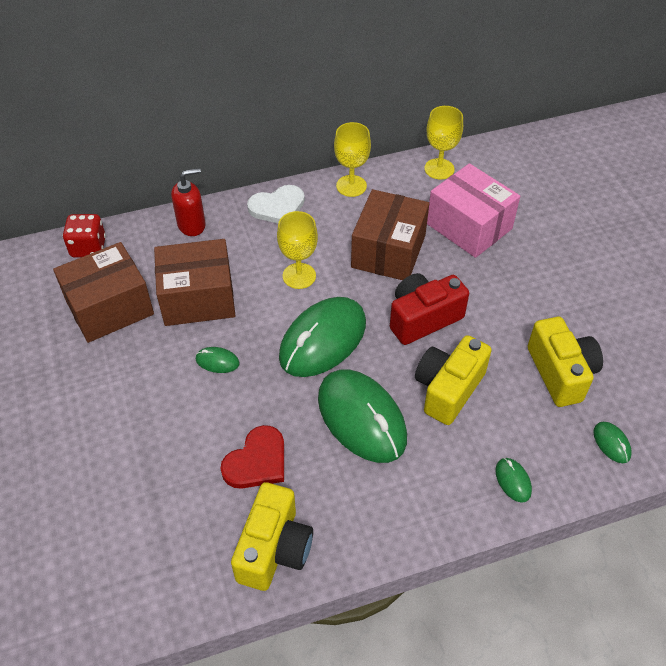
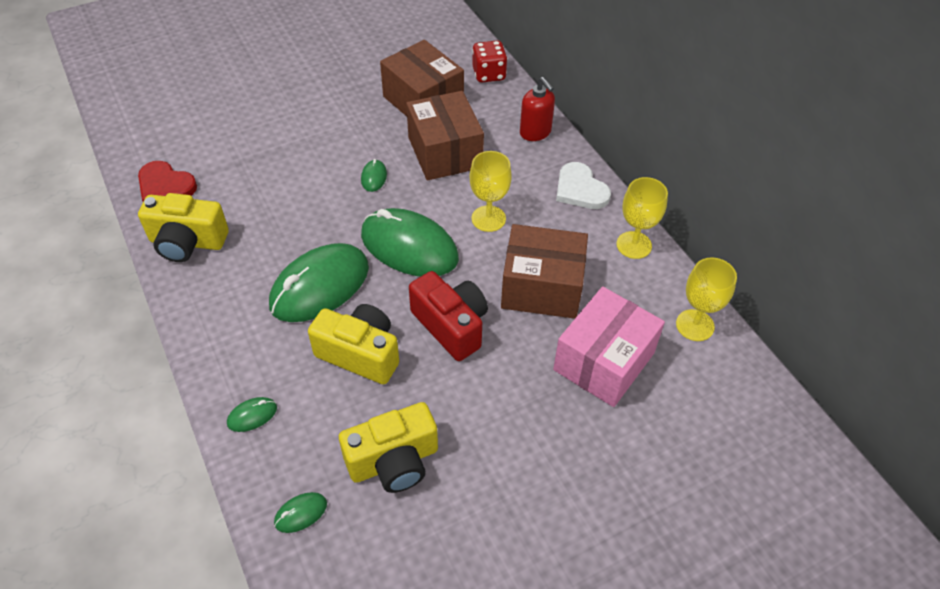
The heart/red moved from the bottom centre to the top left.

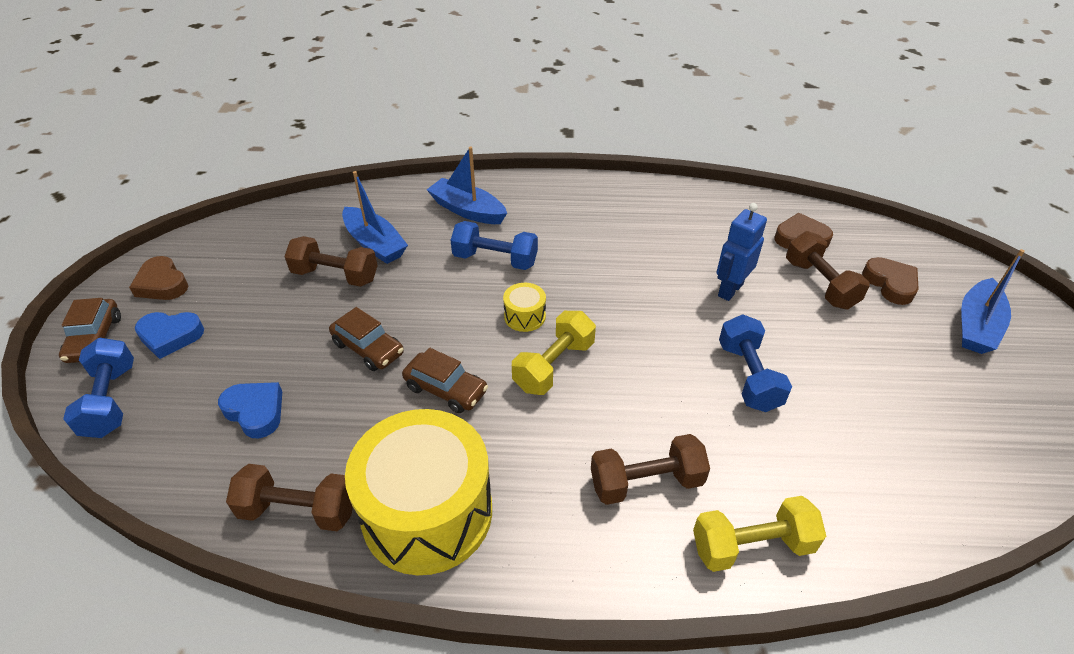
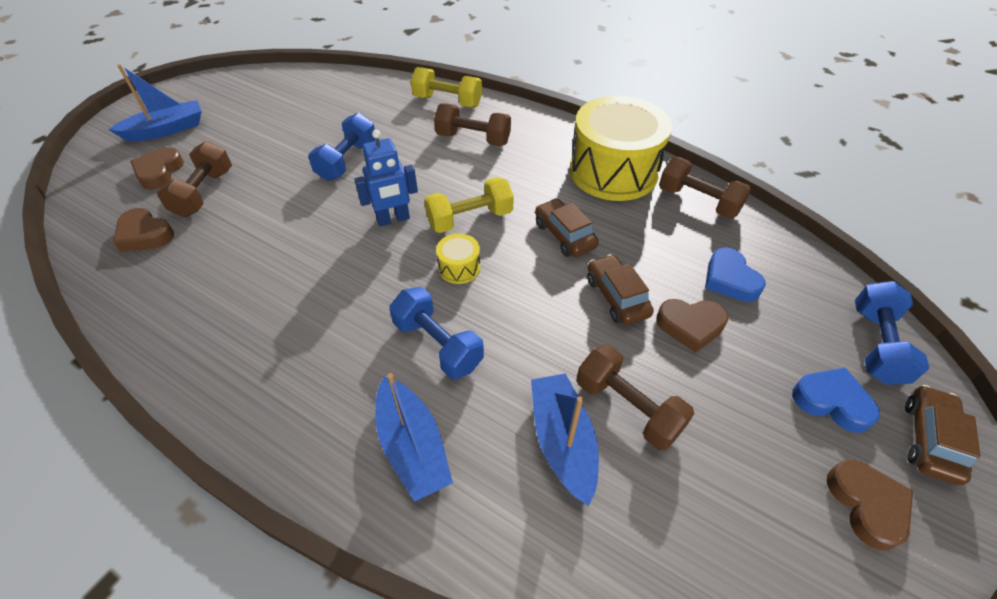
The robot/blue moved from the middle right to the top centre. The heart/brown (no. 3 from left) at the middle right appeared.

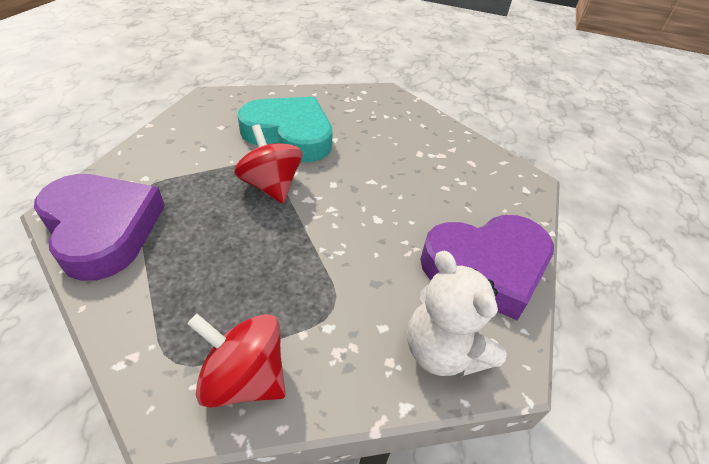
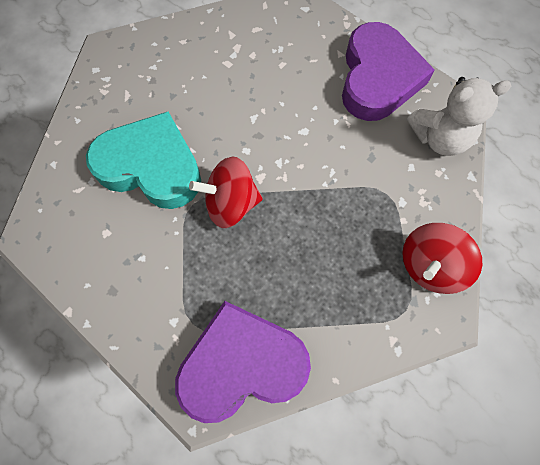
The heart/turquoise at the top centre turned 60 degrees clockwise.

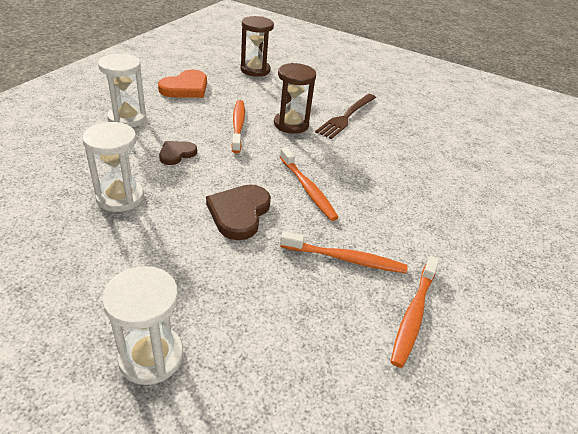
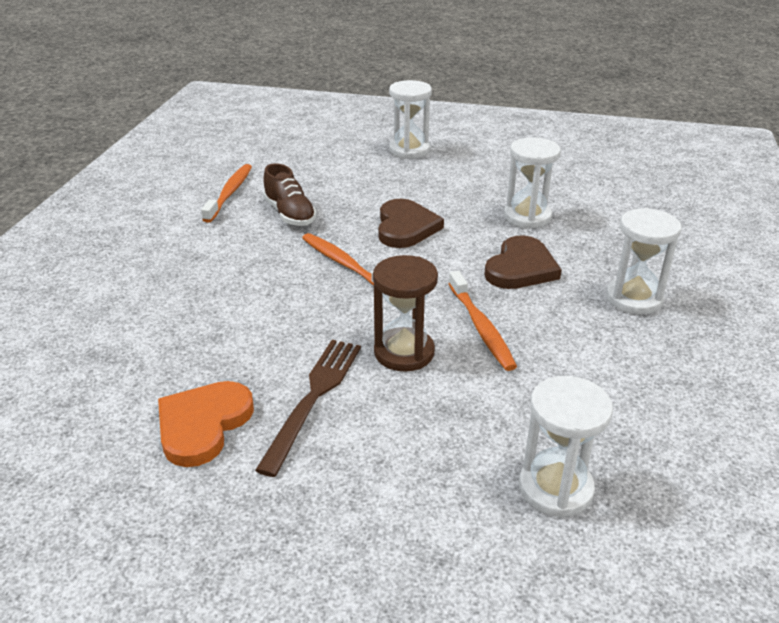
The heart/orange moved from the top left to the bottom left. The heart/brown (no. 1 from left in the first image) at the middle left changed to 1.64 times the size. The hourglass/brown (no. 1 from left) at the top centre became the hourglass/white (no. 3 from left) at the bottom right. The toothbrush/orange (no. 3 from left) at the centre was replaced by the shoe/brown at the top centre.

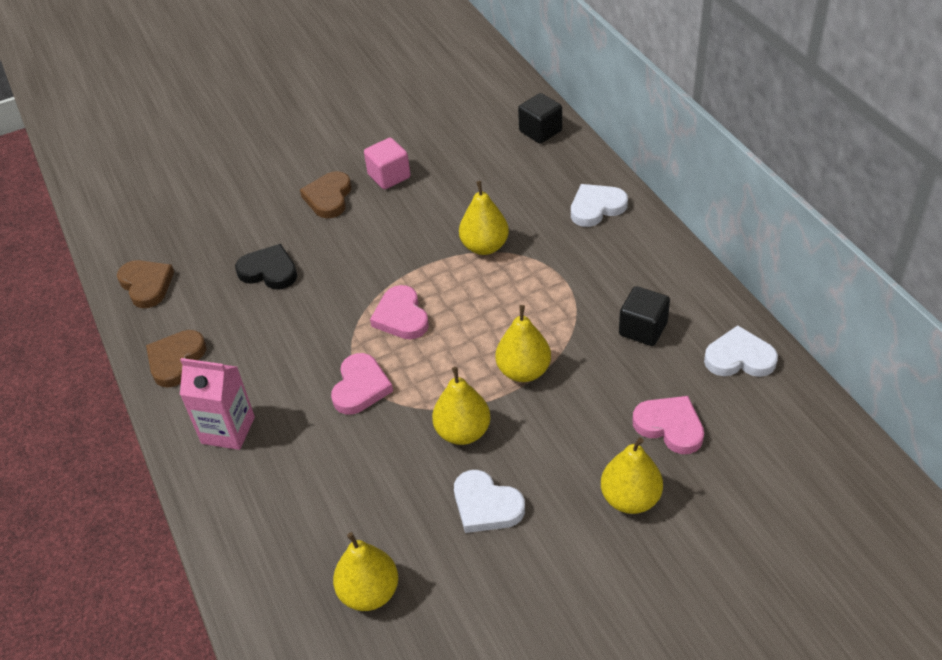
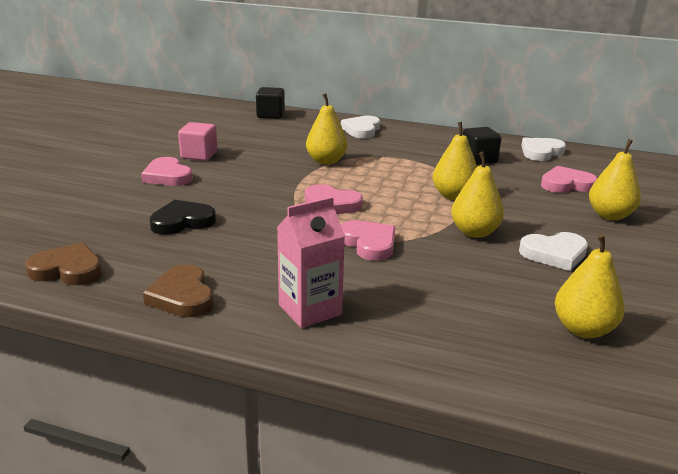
The heart/brown (no. 3 from left) at the top centre became the heart/pink (no. 1 from left) at the middle left.

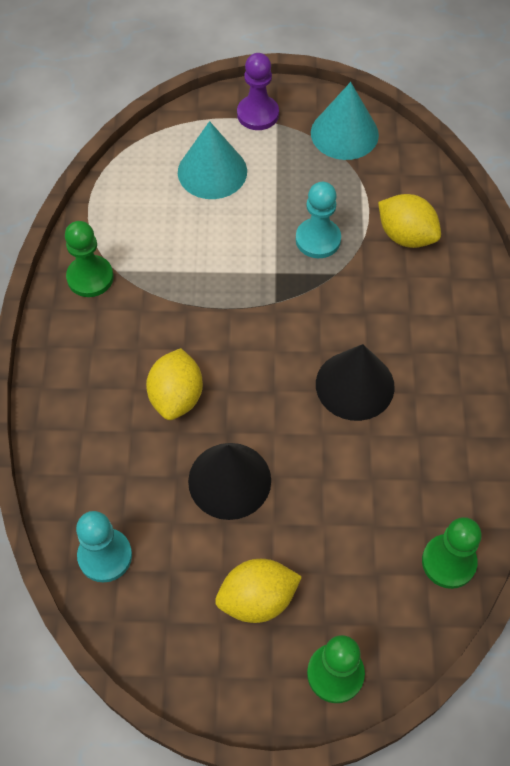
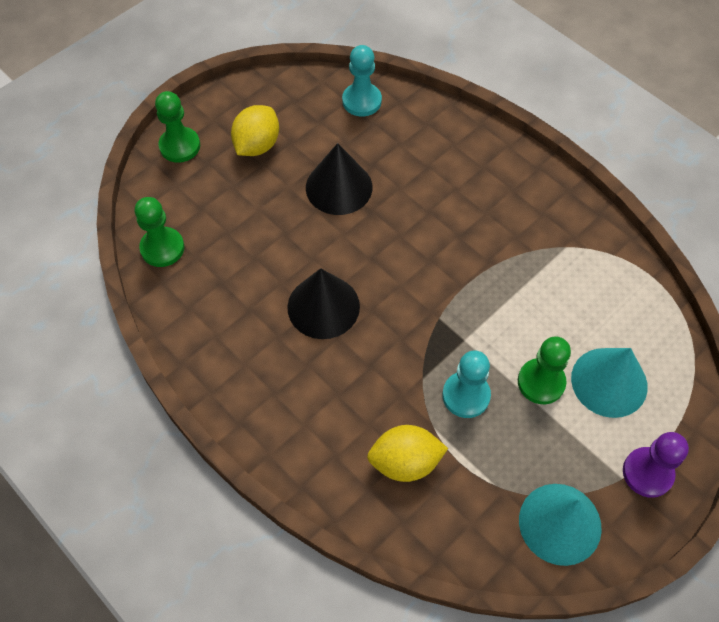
The pawn/green (no. 1 from left in the first image) moved from the middle left to the middle right. The lemon/yellow (no. 1 from left) at the centre disappeared.

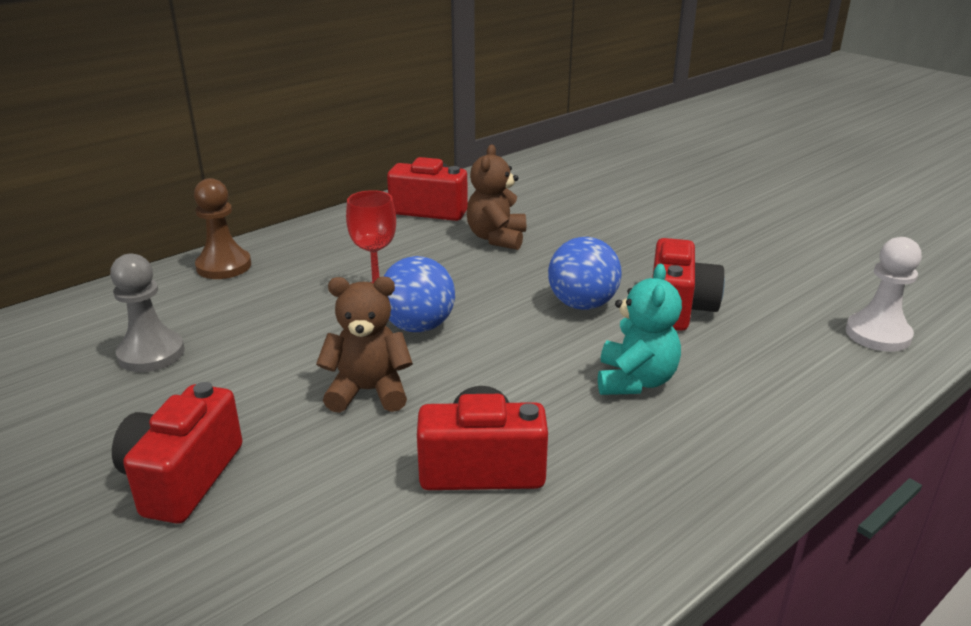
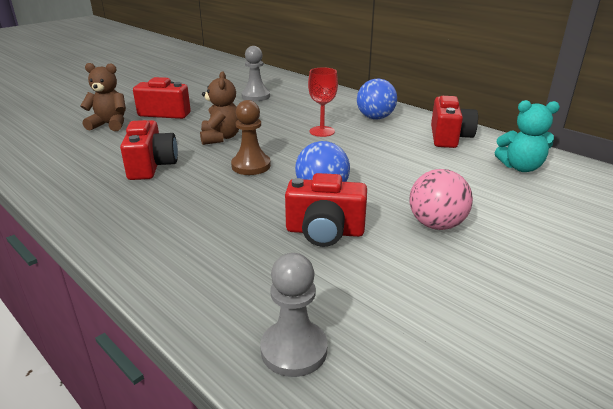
The pawn/brown moved from the middle left to the centre. The ball/blue (no. 1 from left in the first image) moved from the centre to the top centre. The teddy bear/brown (no. 2 from left in the first image) moved from the top centre to the top left. The teddy bear/turquoise moved from the centre to the top right. The pawn/white at the middle right became the pawn/grey (no. 2 from left) at the bottom centre. The ball/pink at the middle right appeared.

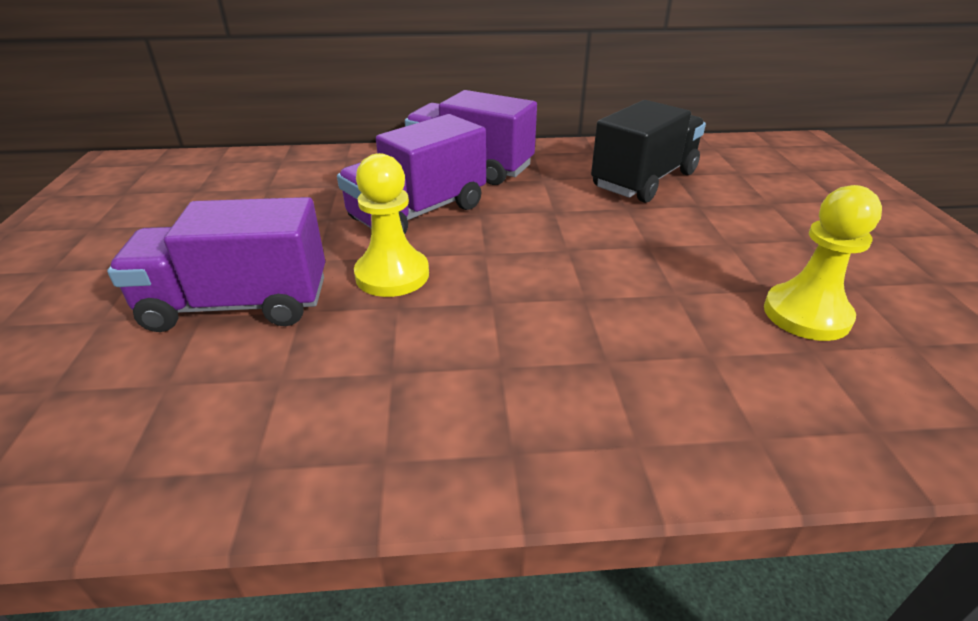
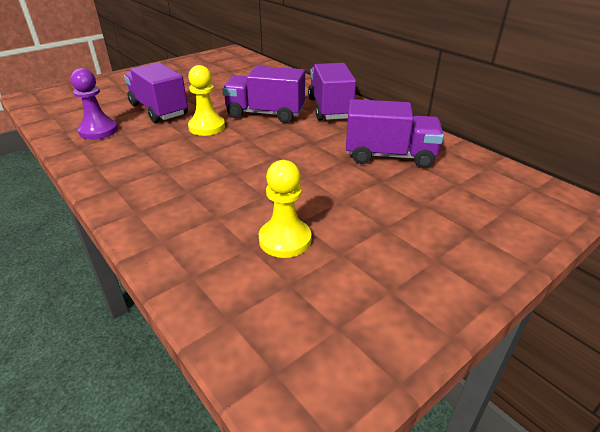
The truck/black at the top centre became the truck/purple (no. 4 from left) at the top centre. The pawn/purple at the top left appeared.

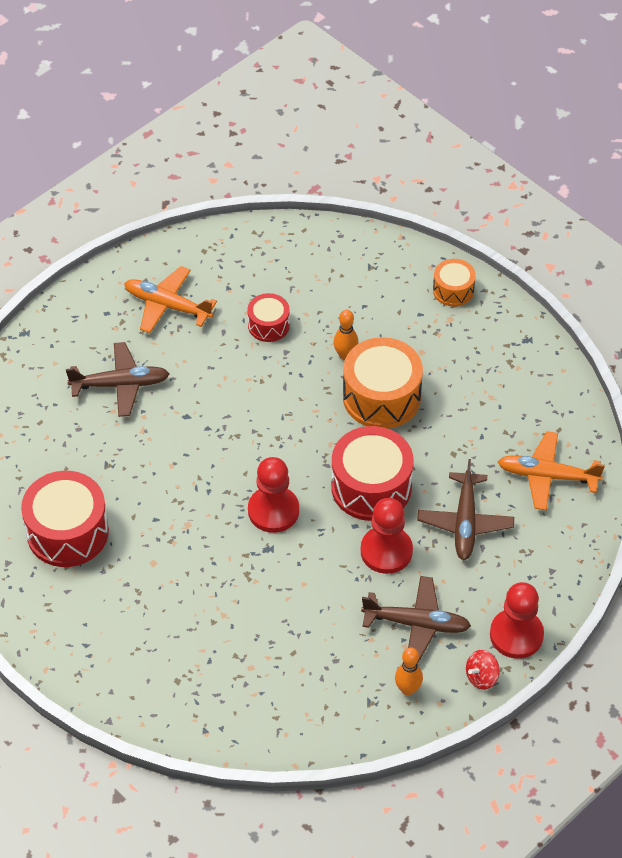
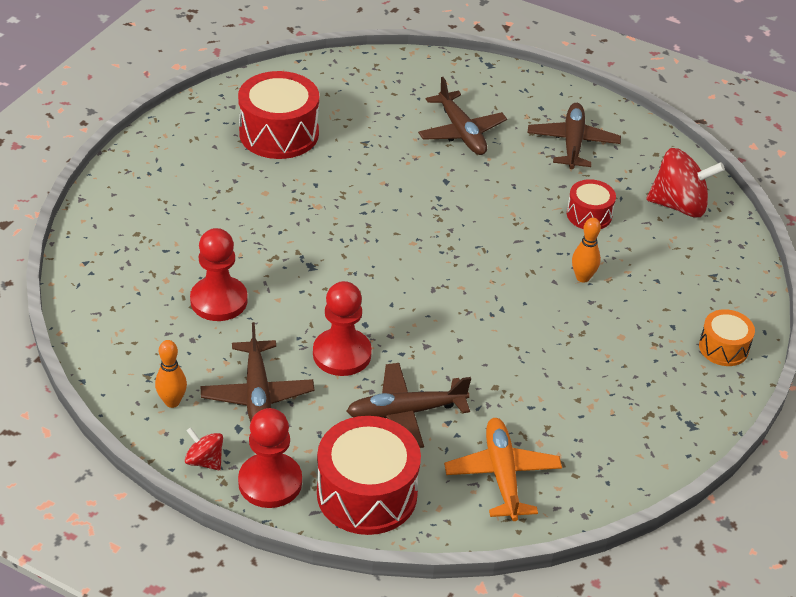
The plane/orange (no. 1 from left) at the middle left became the plane/brown (no. 4 from left) at the top right. The pawn/red (no. 1 from left) moved from the centre to the middle left. The drum/red (no. 3 from left in the first image) moved from the centre to the bottom centre. The drum/orange (no. 1 from left) at the centre disappeared. The spinning top/red (no. 2 from left) at the top right appeared.

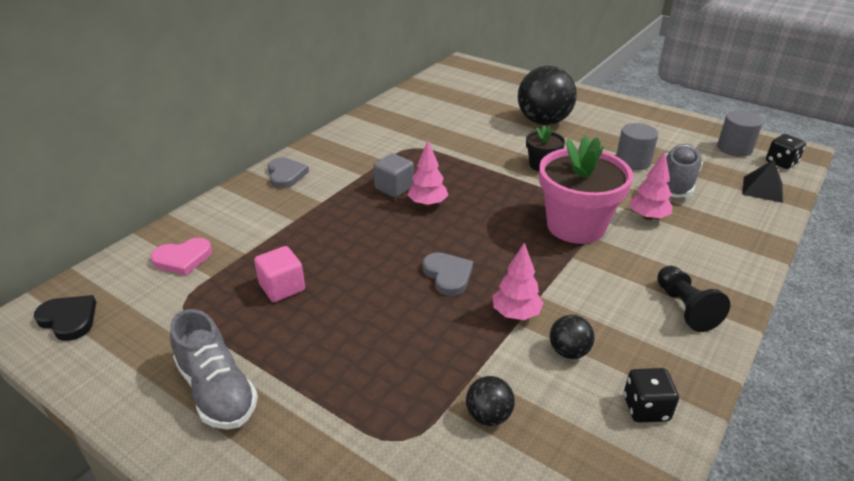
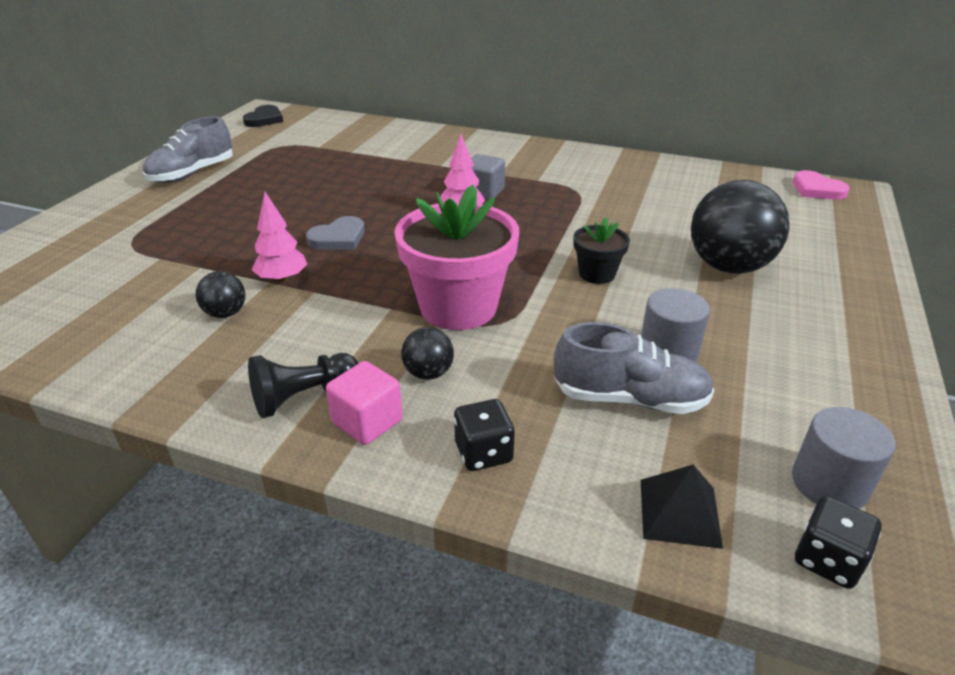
The heart/pink moved from the middle left to the top right. The cube/pink moved from the middle left to the centre. The heart/grey (no. 1 from left) at the centre disappeared. The ball/black (no. 1 from left in the first image) moved from the bottom centre to the centre. The dice/black (no. 1 from left) moved from the bottom right to the centre. The tree/pink (no. 3 from left) at the middle right disappeared.

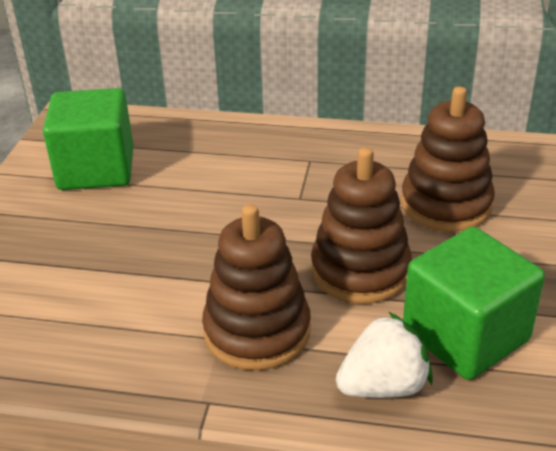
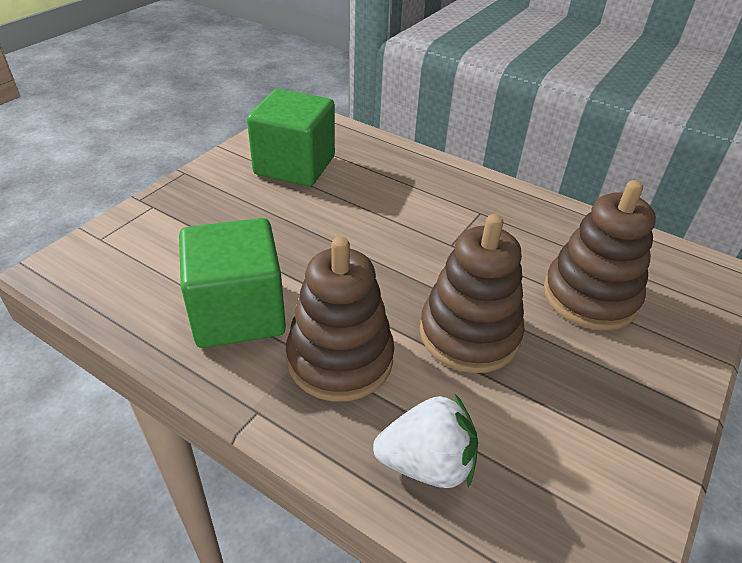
The cube/green (no. 2 from left in the first image) moved from the bottom right to the middle left.

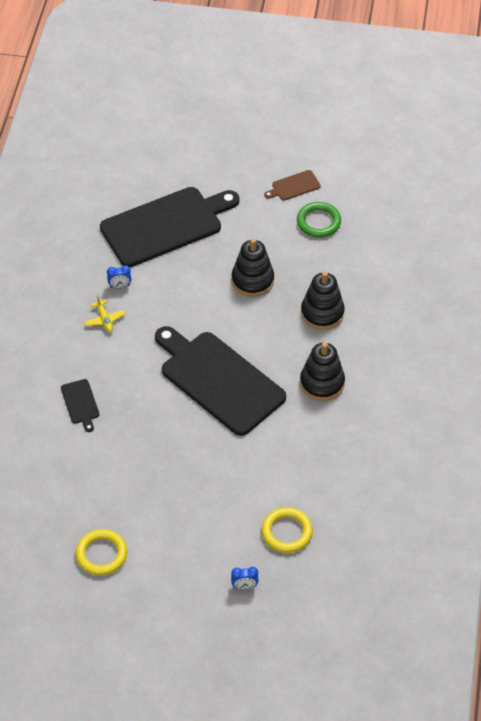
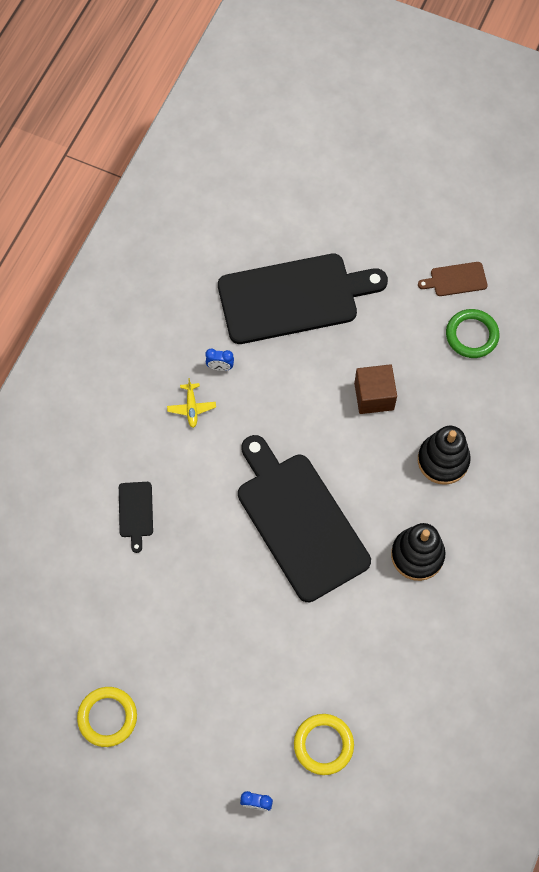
The stacking toy/black (no. 1 from left) at the centre was replaced by the cube/brown at the middle right.

